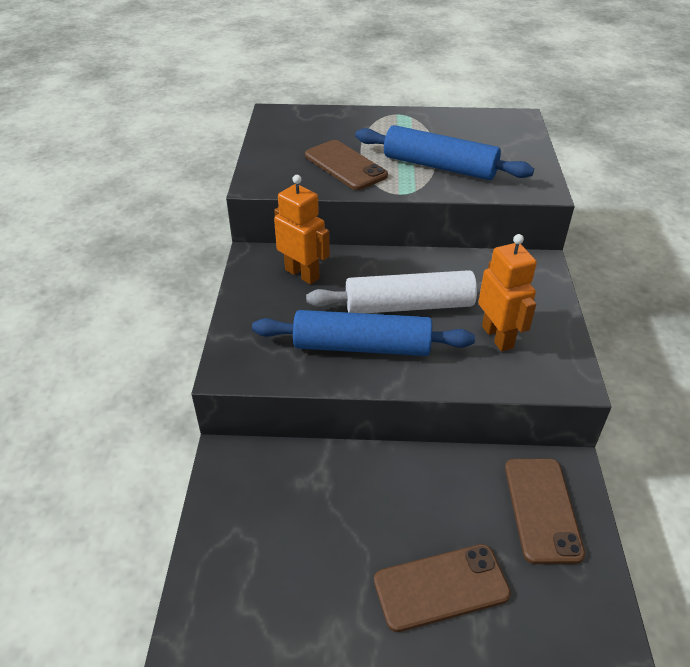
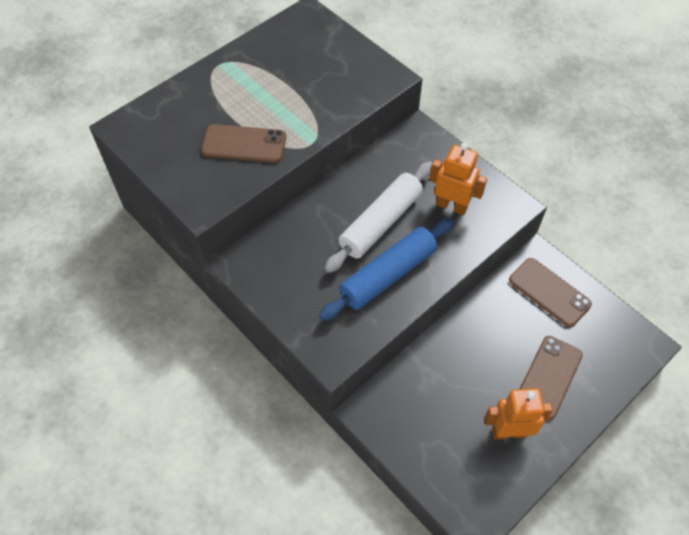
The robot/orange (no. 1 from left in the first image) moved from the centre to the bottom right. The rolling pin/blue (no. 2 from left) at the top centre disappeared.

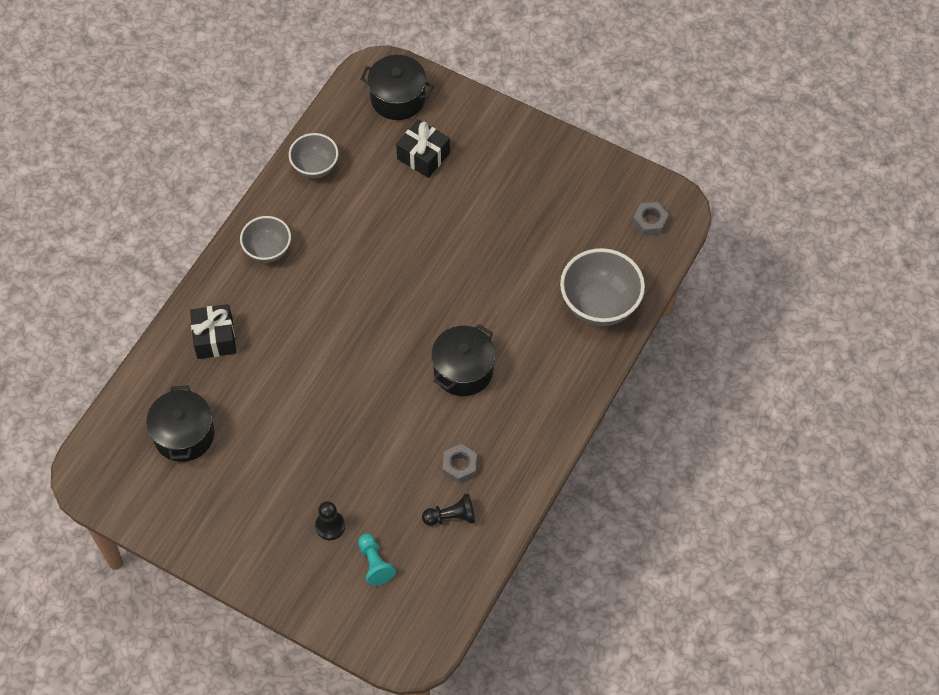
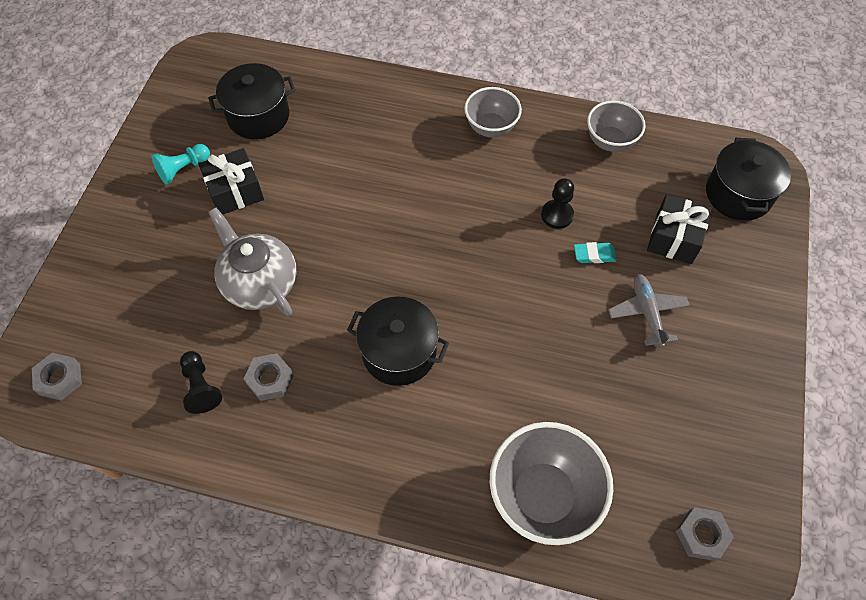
The gift/black (no. 1 from left) moved from the middle left to the top left. The pawn/black (no. 1 from left in the first image) moved from the bottom centre to the centre. The pawn/turquoise moved from the bottom centre to the top left. The nut/grey (no. 1 from left) at the middle left appeared. The teapot/grey at the middle left appeared. The eraser/turquoise at the middle right appeared. The plane/grey at the middle right appeared.

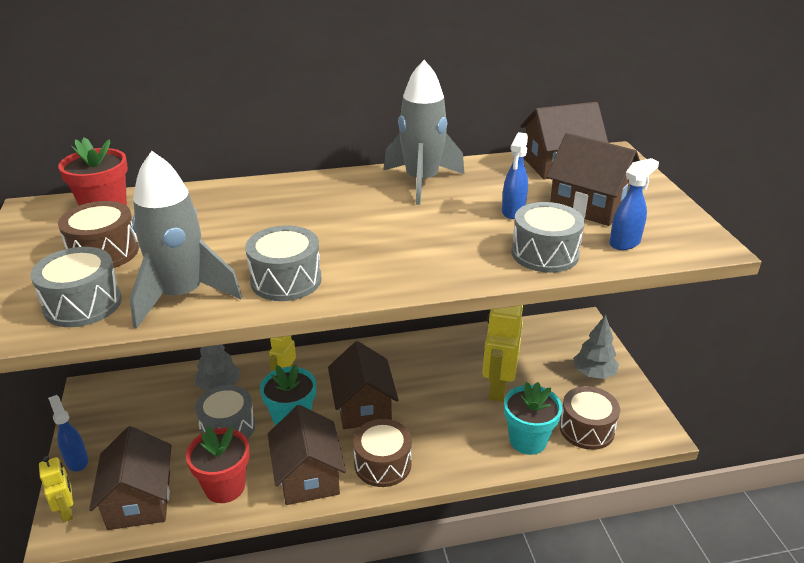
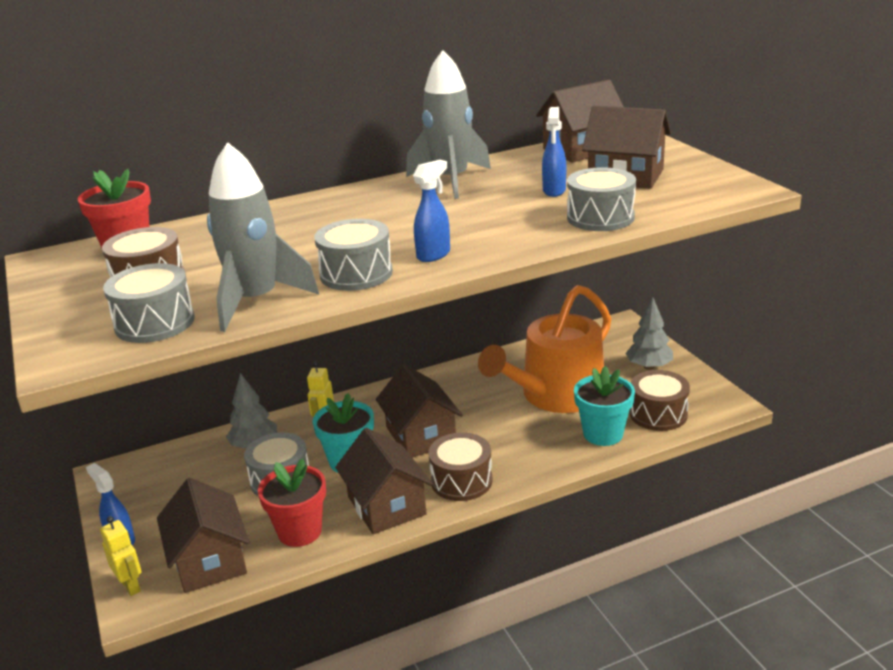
The robot/yellow (no. 3 from left) at the centre was replaced by the watering can/orange at the centre. The spray bottle/blue (no. 3 from left in the first image) moved from the middle right to the top centre.

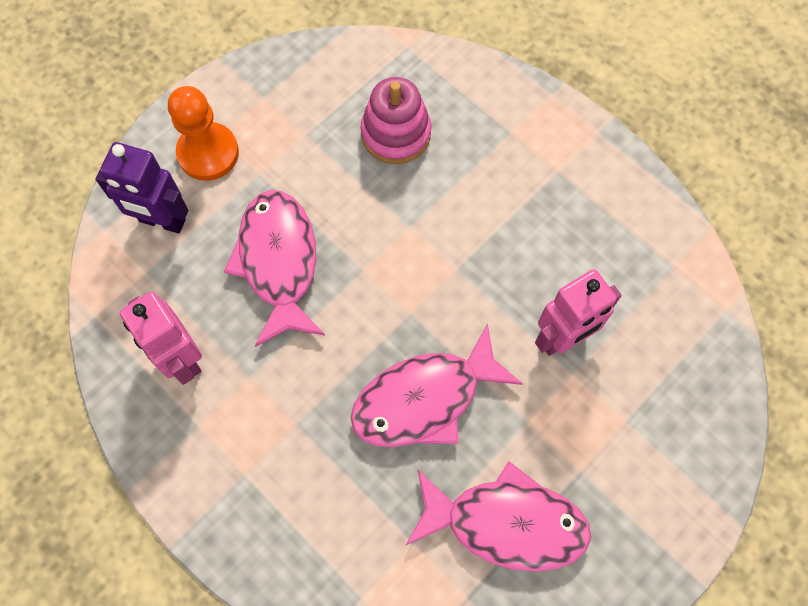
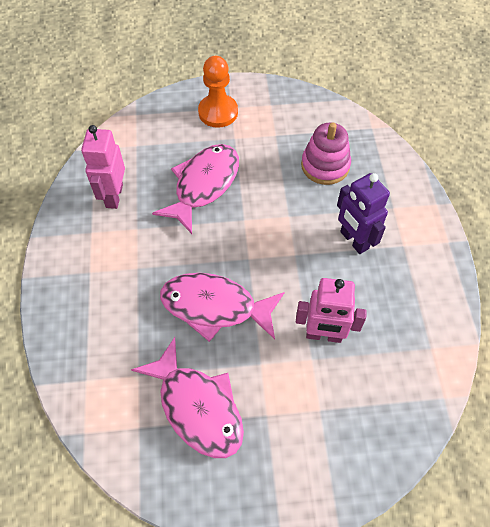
The robot/purple moved from the top left to the middle right.

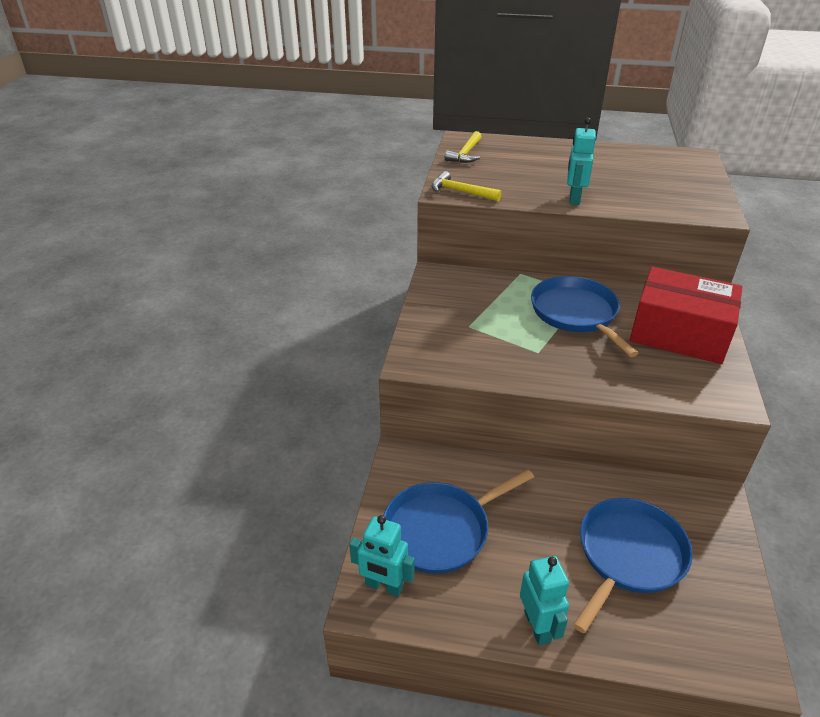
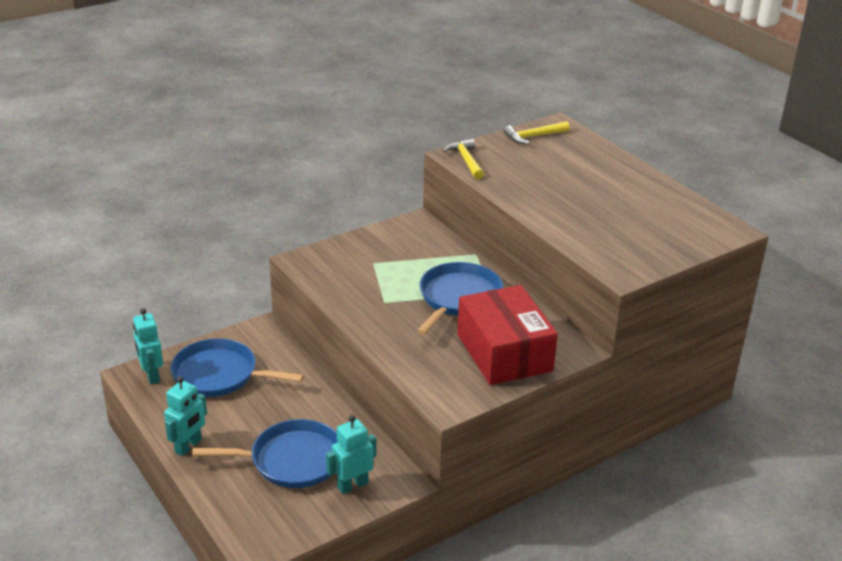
The robot/turquoise (no. 3 from left) moved from the top right to the bottom centre.

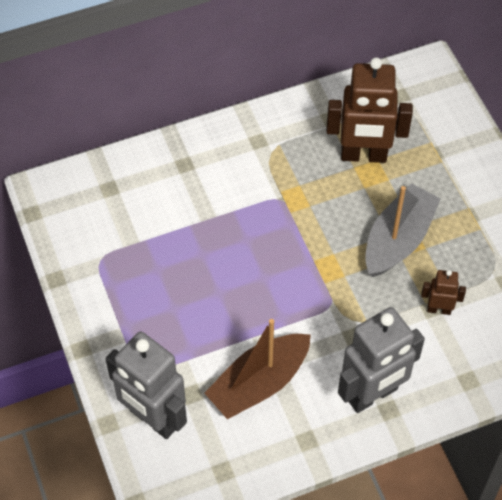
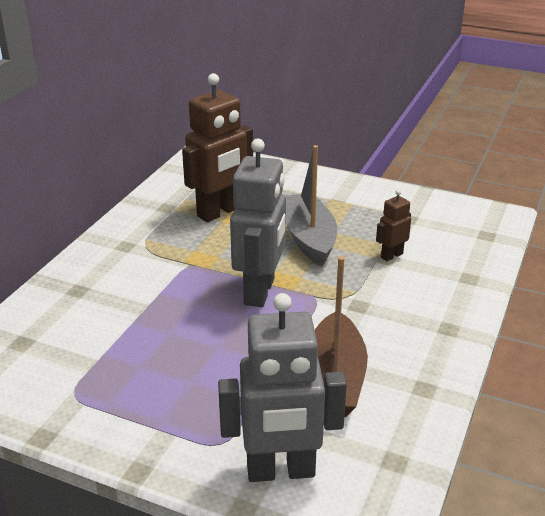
The robot/grey (no. 2 from left in the first image) moved from the bottom right to the centre.

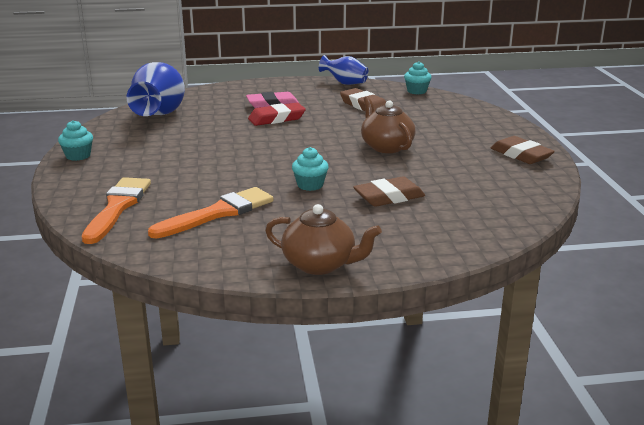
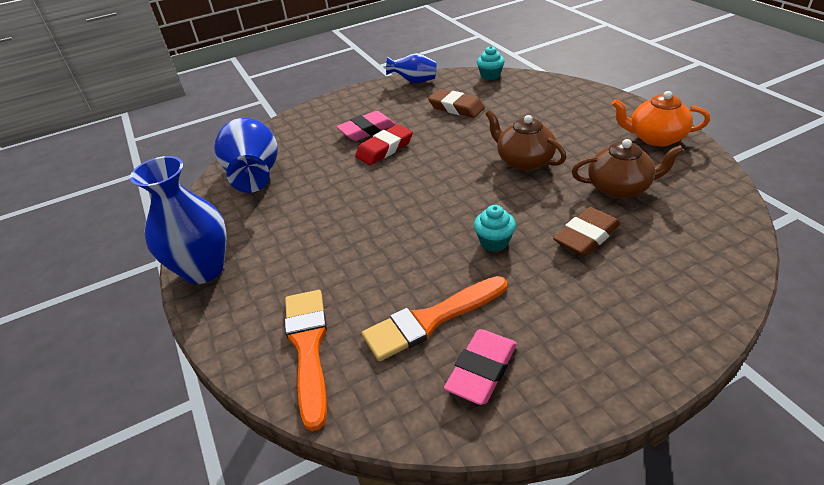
The cupcake/turquoise (no. 1 from left) at the top left was replaced by the vase/blue (no. 1 from left) at the middle left. The brush/orange (no. 2 from left) at the middle left turned 150 degrees counterclockwise. The teapot/brown (no. 1 from left in the first image) moved from the centre to the middle right. The eraser/brown (no. 3 from left) at the middle right was replaced by the teapot/orange at the top right. The eraser/pink (no. 2 from left) at the bottom centre appeared.

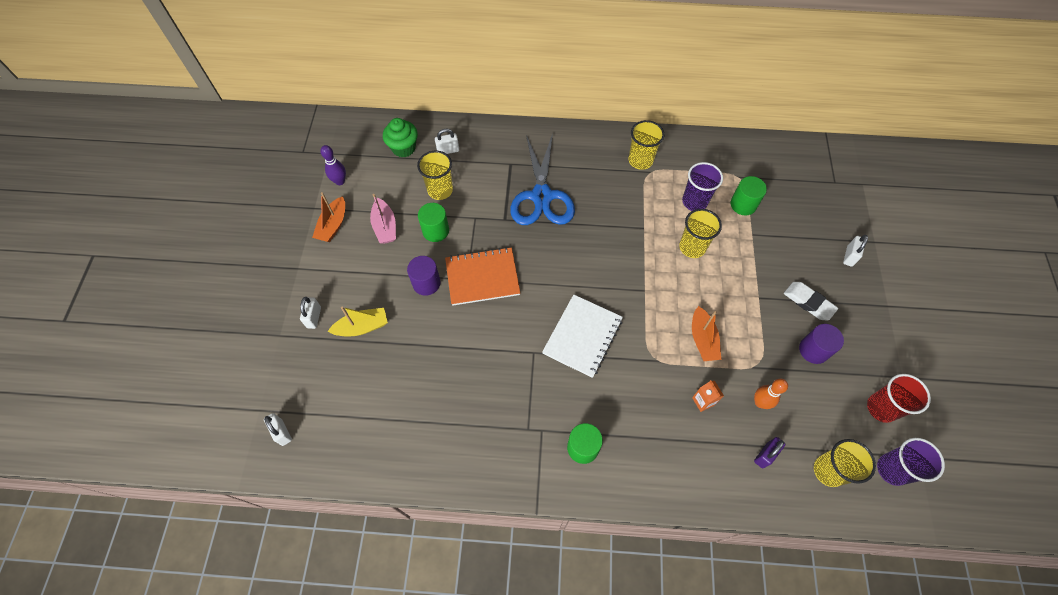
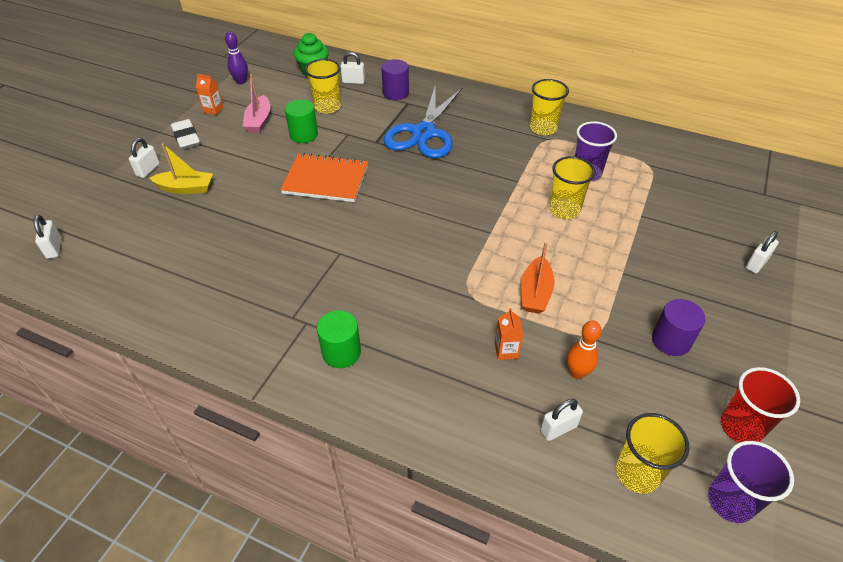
The boat/orange (no. 1 from left) at the middle left was replaced by the carton/orange (no. 1 from left) at the top left. The cylinder/purple (no. 1 from left) moved from the centre to the top centre. The notebook/white at the centre disappeared. The cylinder/green (no. 3 from left) at the top right disappeared. The padlock/purple at the bottom right became the padlock/white (no. 4 from left) at the bottom centre. The eraser/white moved from the middle right to the top left.

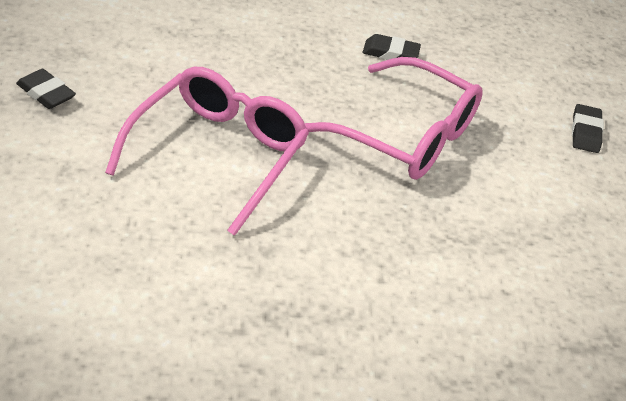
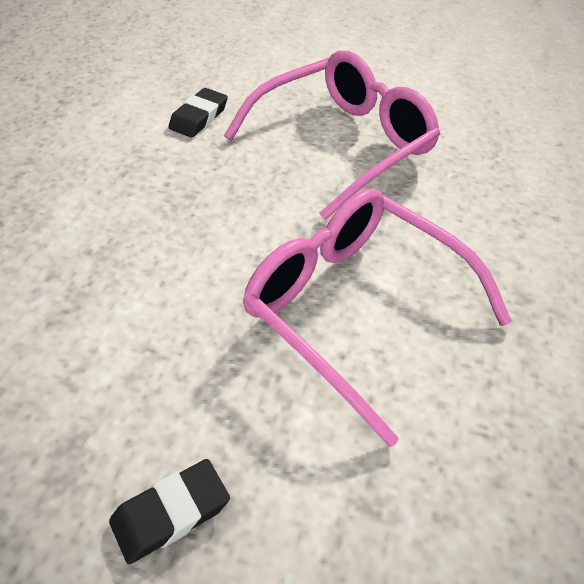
The eraser/black (no. 3 from left) at the top right disappeared.

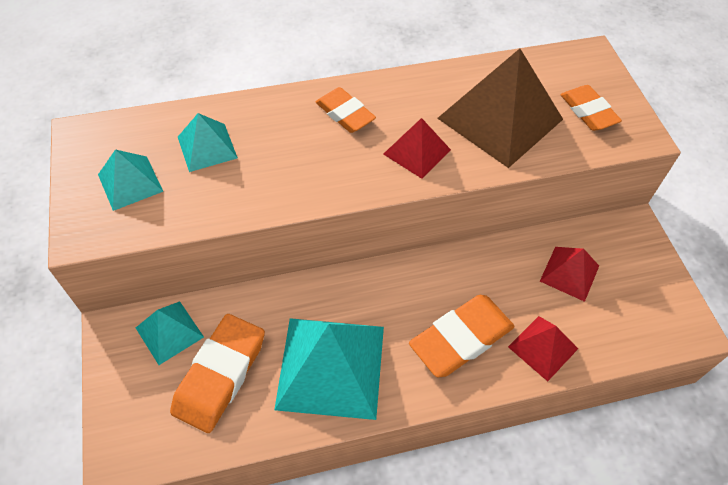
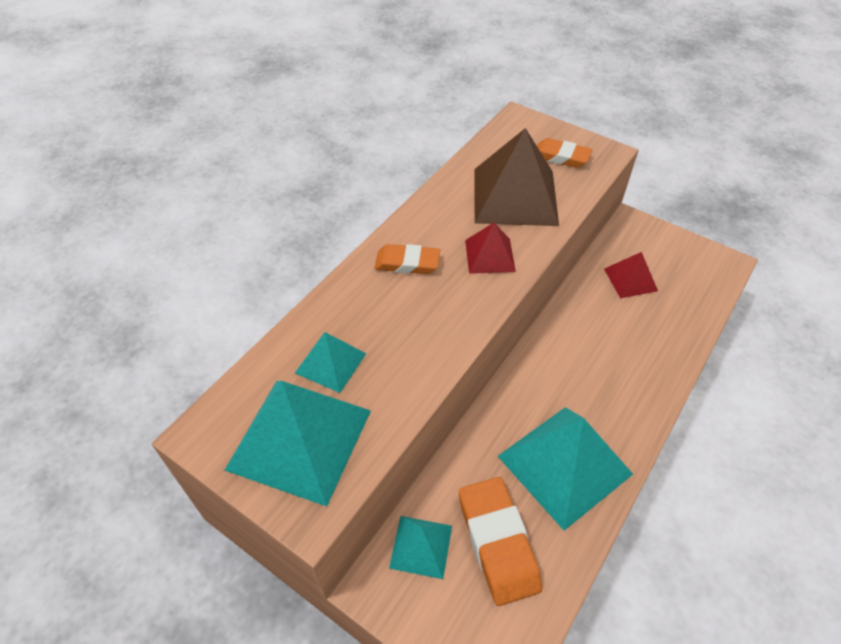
The pyramid/turquoise (no. 1 from left) at the middle left changed to 1.92 times the size. The eraser/orange (no. 3 from left) at the bottom centre disappeared. The pyramid/red (no. 2 from left) at the bottom right disappeared.

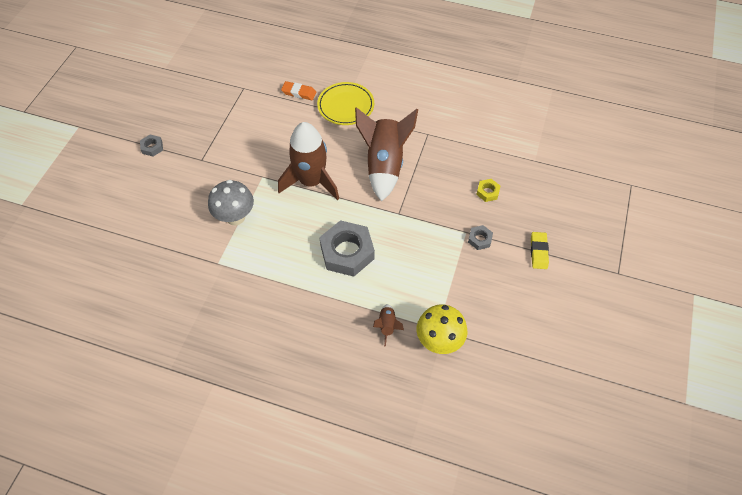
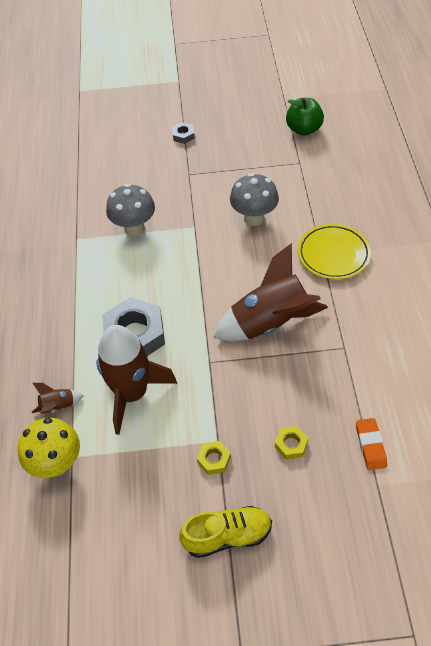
The rocket/brown (no. 1 from left in the first image) moved from the top centre to the middle left. The eraser/orange moved from the top centre to the bottom right. The nut/grey (no. 3 from left) at the centre became the nut/yellow (no. 1 from left) at the bottom centre. The eraser/yellow at the middle right was replaced by the shoe/yellow at the bottom centre. The mushroom/grey (no. 2 from left) at the top centre appeared. The apple/green at the top right appeared.

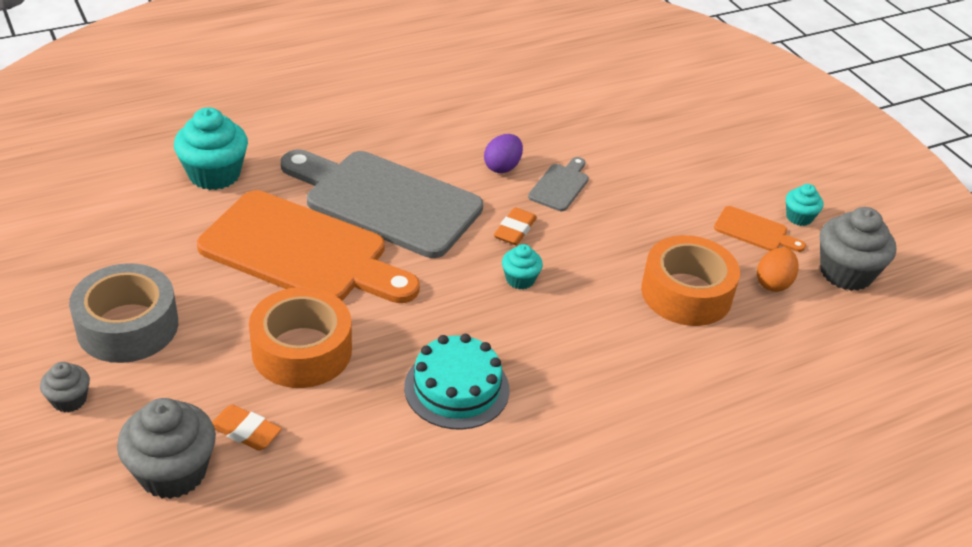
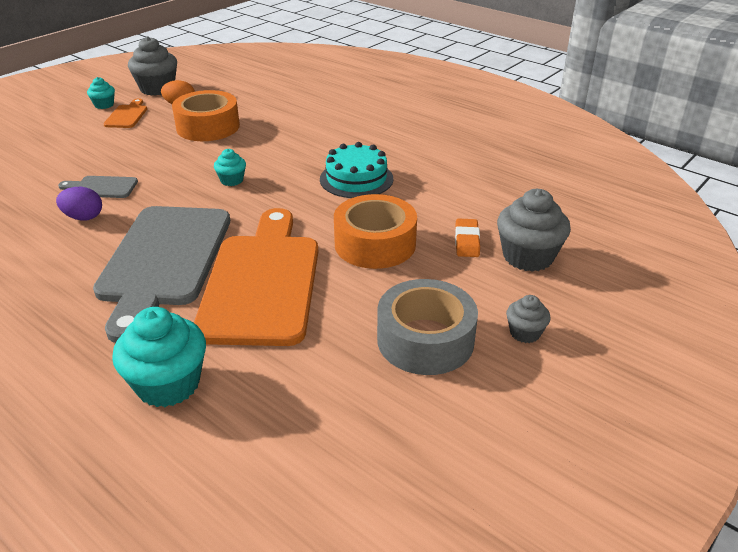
The eraser/orange (no. 2 from left) at the centre disappeared.

